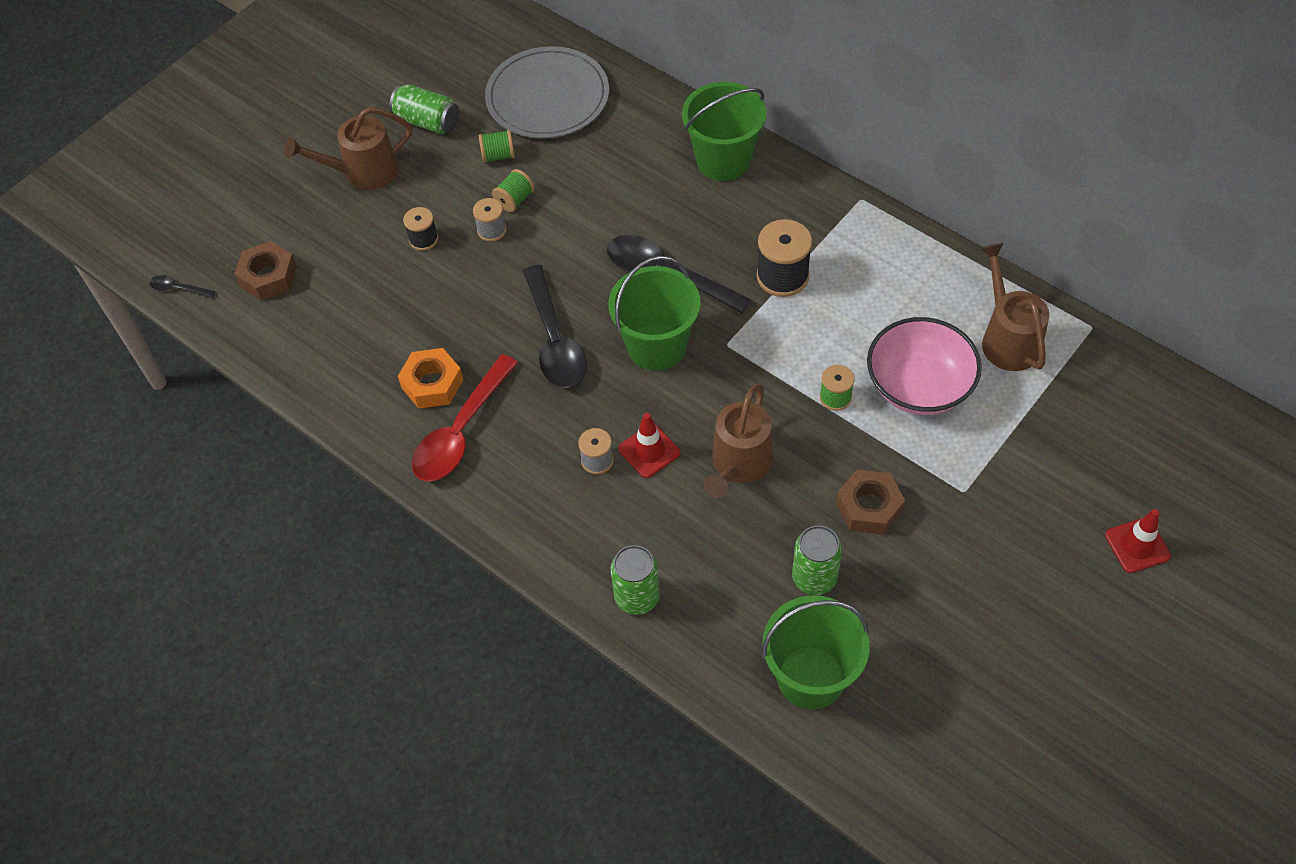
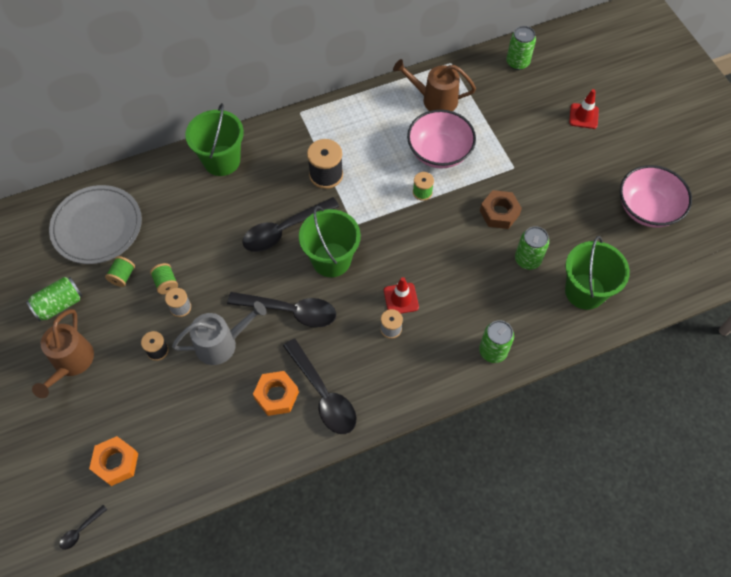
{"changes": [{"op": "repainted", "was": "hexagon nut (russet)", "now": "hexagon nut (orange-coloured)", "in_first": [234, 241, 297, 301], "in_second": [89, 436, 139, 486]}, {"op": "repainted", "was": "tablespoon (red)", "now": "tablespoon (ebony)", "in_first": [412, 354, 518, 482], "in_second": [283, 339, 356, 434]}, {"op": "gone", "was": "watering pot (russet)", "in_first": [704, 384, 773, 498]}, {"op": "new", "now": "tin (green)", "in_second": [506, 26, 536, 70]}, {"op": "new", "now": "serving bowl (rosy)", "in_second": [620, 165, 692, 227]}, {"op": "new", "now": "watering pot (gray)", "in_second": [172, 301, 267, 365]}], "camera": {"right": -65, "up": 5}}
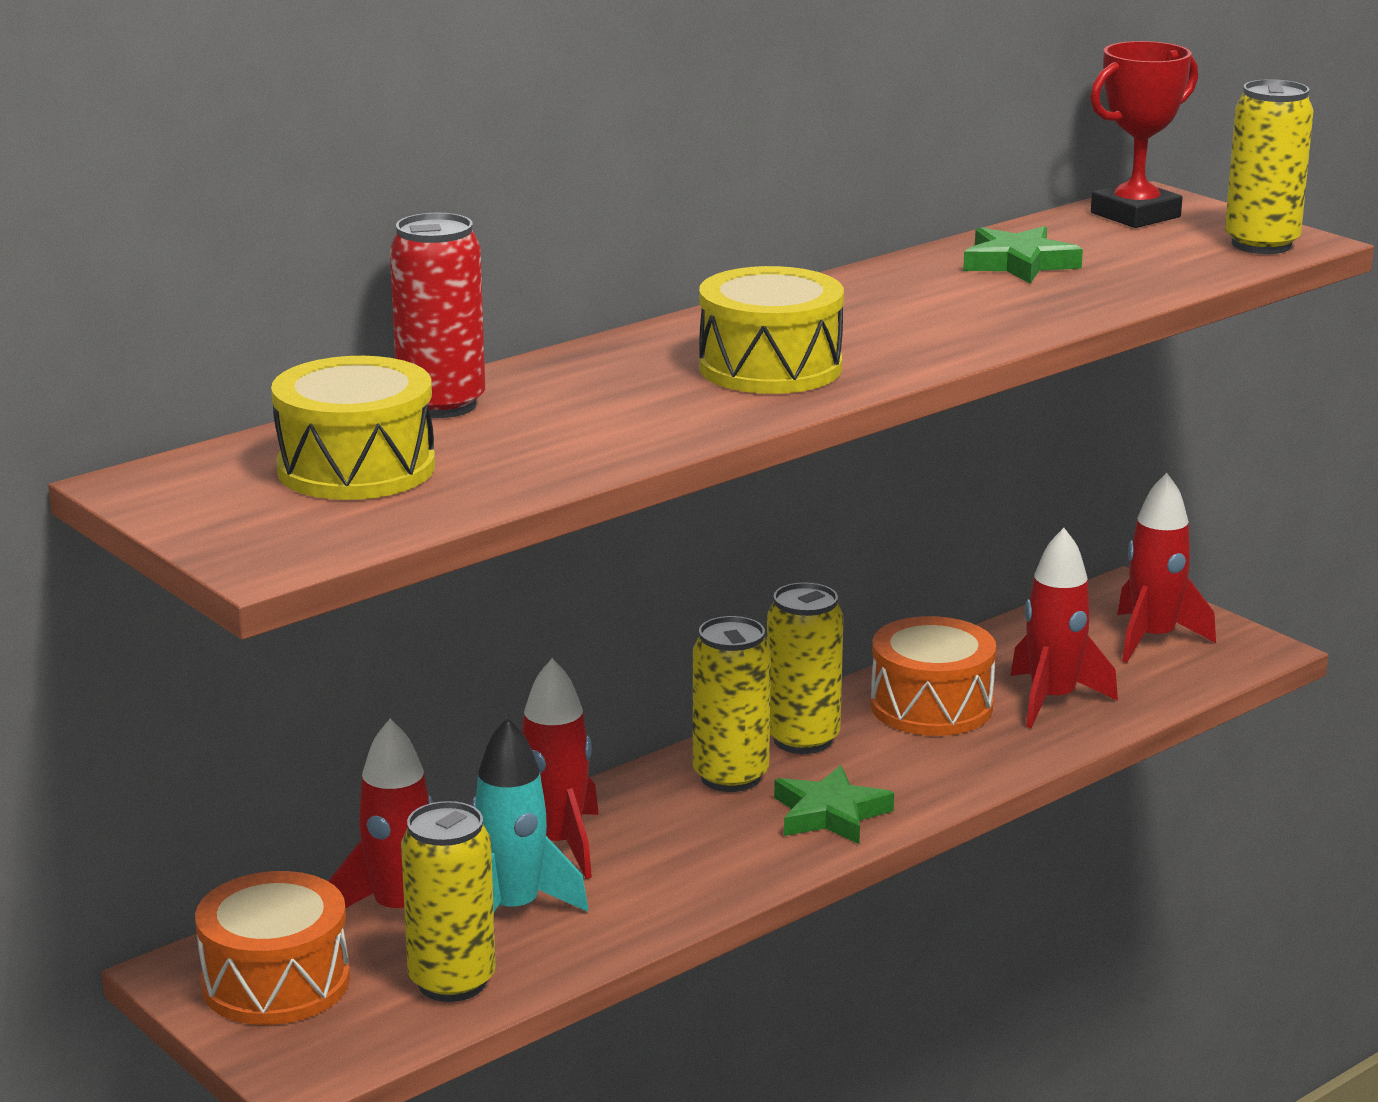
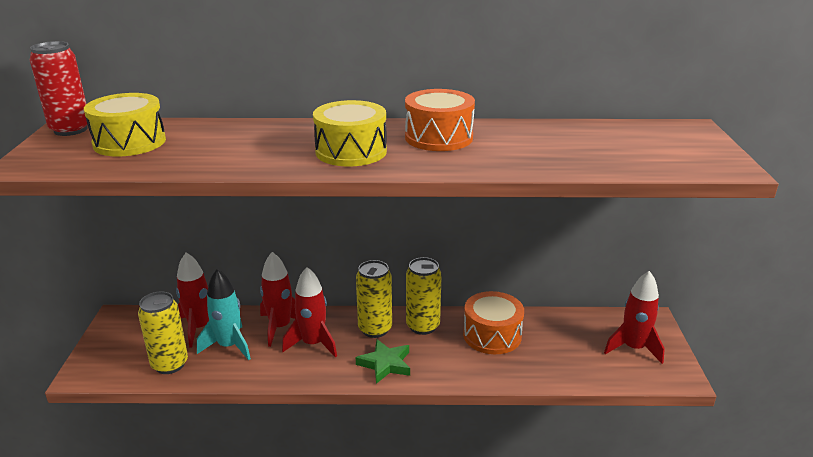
{"changes": [{"op": "gone", "was": "prize cup (red)", "in_first": [1090, 41, 1198, 228]}, {"op": "gone", "was": "tin (golden)", "in_first": [1225, 79, 1314, 254]}, {"op": "shifted", "was": "tin (red)", "in_first": [390, 213, 485, 418], "in_second": [30, 41, 87, 136]}, {"op": "gone", "was": "star (green)", "in_first": [963, 226, 1083, 284]}, {"op": "shifted", "was": "rocket (red)", "in_first": [1011, 528, 1118, 728], "in_second": [282, 267, 337, 358]}, {"op": "shifted", "was": "toy drum (orange-coloured)", "in_first": [195, 871, 350, 1025], "in_second": [405, 89, 475, 151]}], "camera": {"right": 40, "up": 5}}
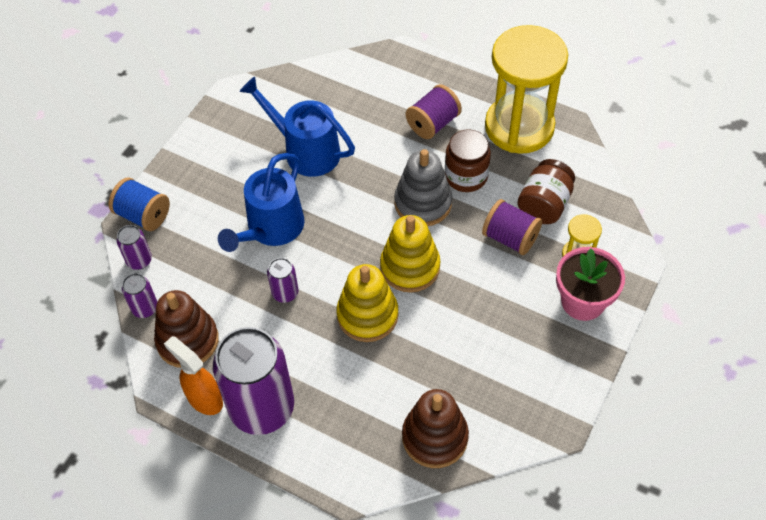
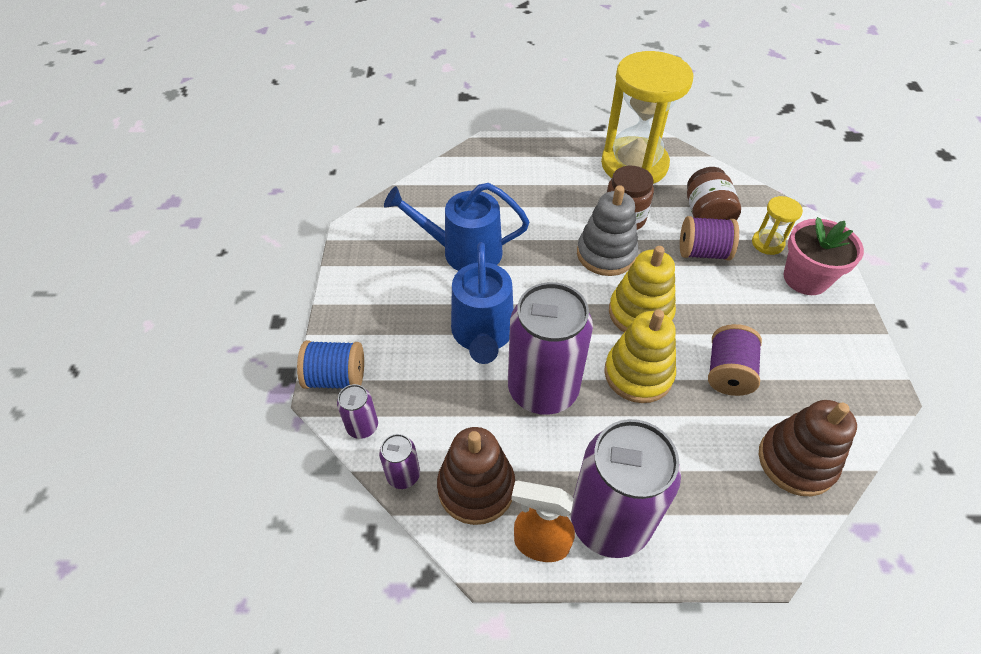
{"changes": [{"op": "shifted", "was": "reel of thread (violet)", "in_first": [406, 84, 462, 139], "in_second": [708, 324, 762, 396]}, {"op": "scaled", "was": "tin (violet)", "in_first": [267, 258, 299, 303], "in_second": [508, 282, 593, 415], "ratio": 2.29}], "camera": {"right": -30, "up": -5}}
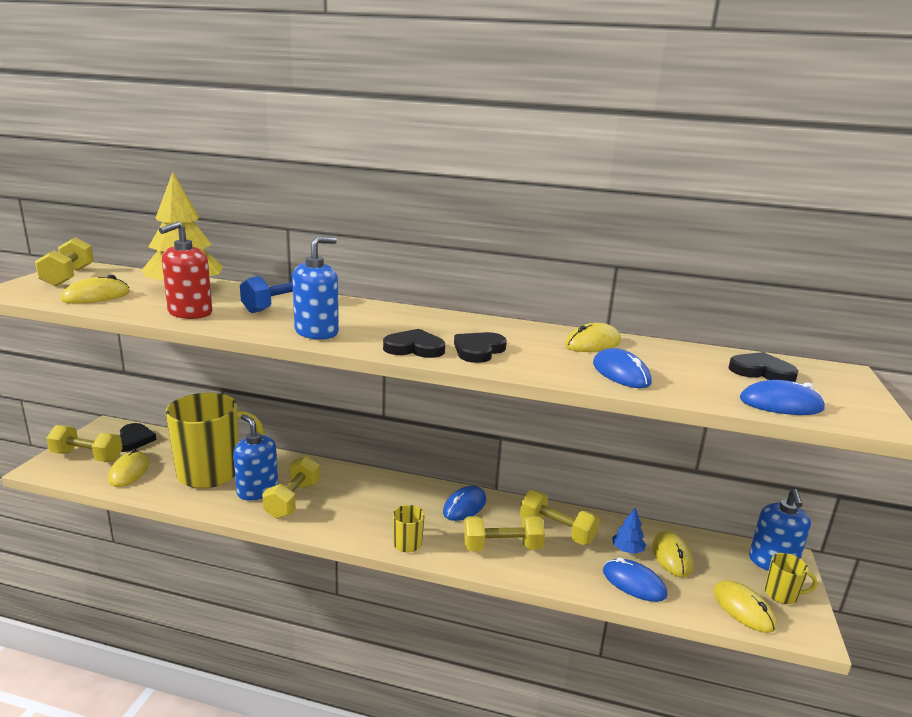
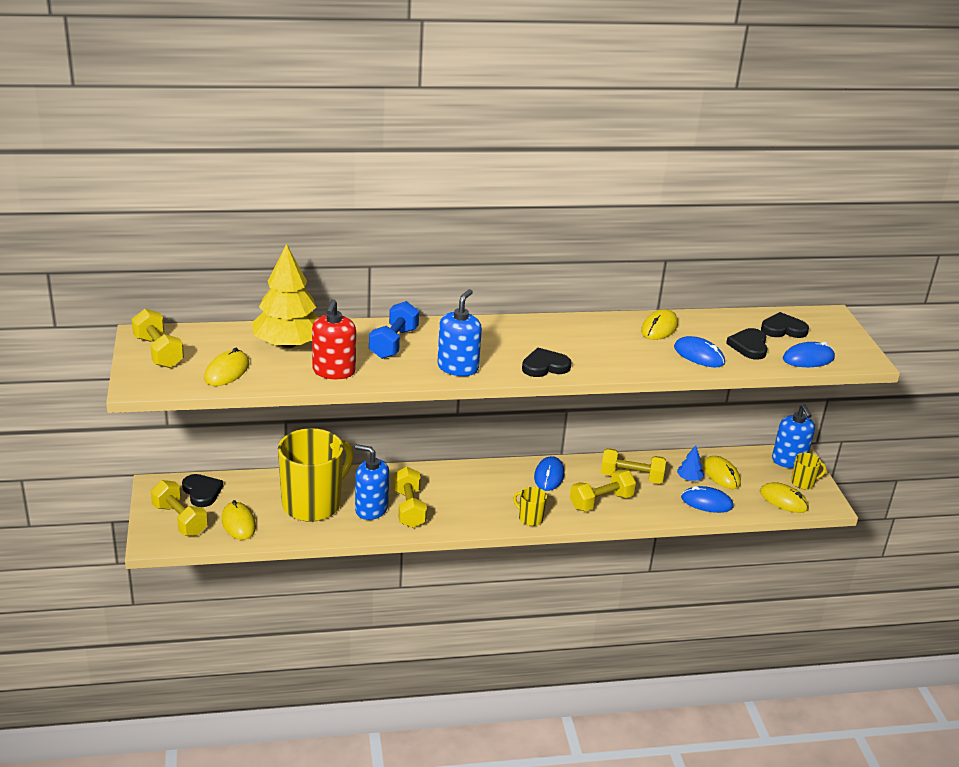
{"changes": [{"op": "shifted", "was": "heart shape (ebony)", "in_first": [454, 332, 507, 363], "in_second": [726, 328, 768, 360]}, {"op": "rotated", "was": "hand weight (golden)", "in_first": [47, 425, 123, 462], "in_second": [151, 480, 208, 536], "clockwise": 60}], "camera": {"right": -25, "up": 10}}
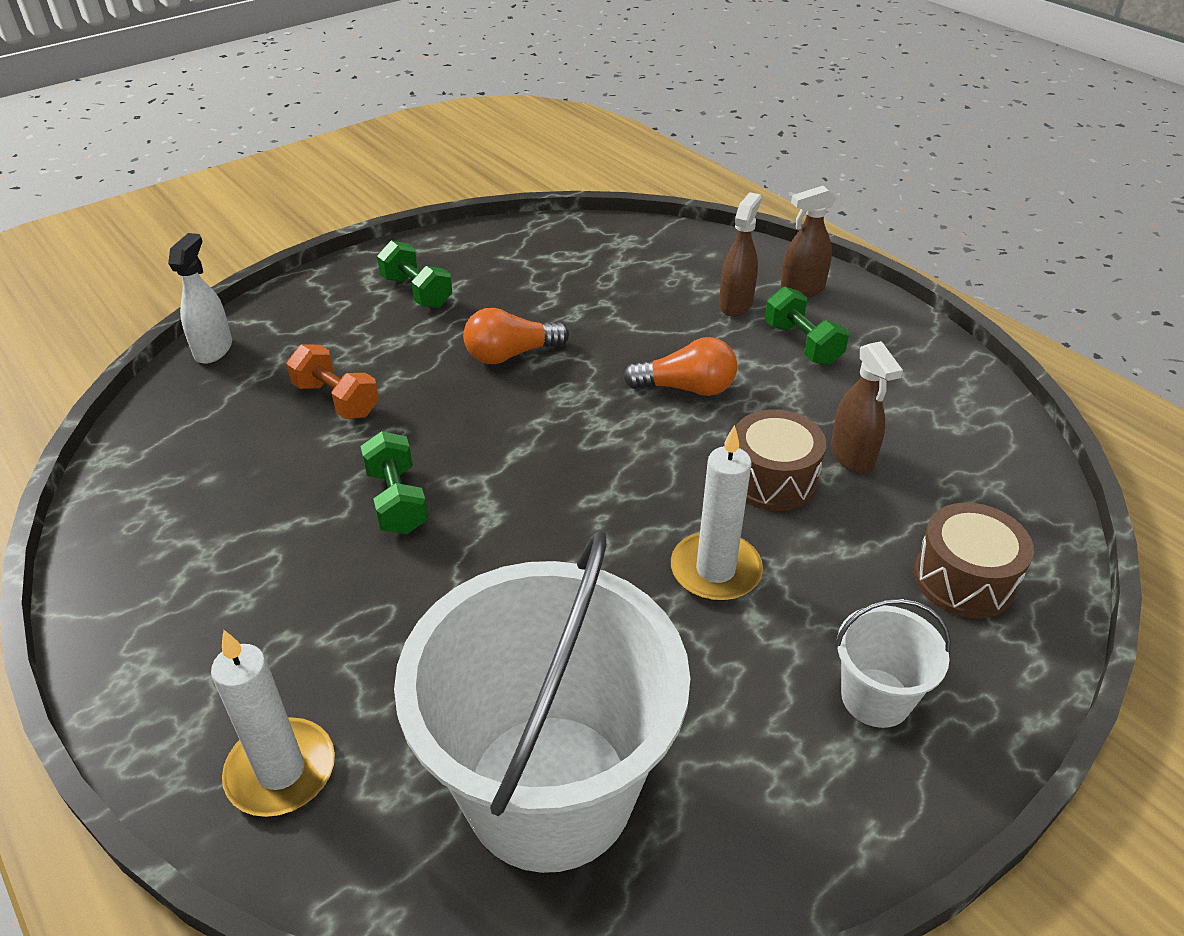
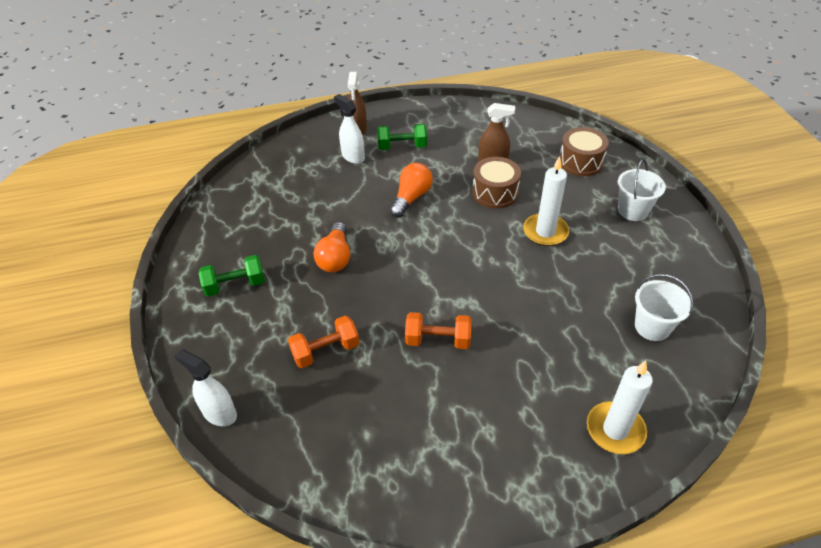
{"changes": [{"op": "repainted", "was": "spray cleaner (russet)", "now": "spray cleaner (snow-white)", "in_first": [719, 192, 762, 316], "in_second": [334, 94, 365, 164]}, {"op": "repainted", "was": "hand weight (green)", "now": "hand weight (orange-coloured)", "in_first": [361, 431, 428, 534], "in_second": [405, 312, 472, 349]}, {"op": "scaled", "was": "sand bucket (snow-white)", "in_first": [394, 530, 690, 873], "in_second": [635, 274, 693, 341], "ratio": 0.44}], "camera": {"right": -65, "up": 5}}
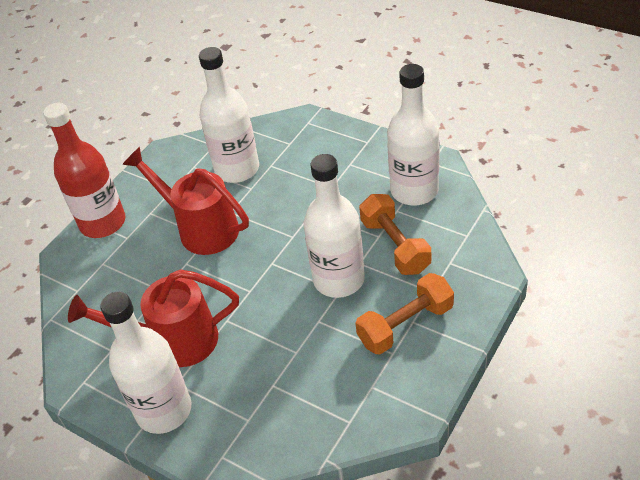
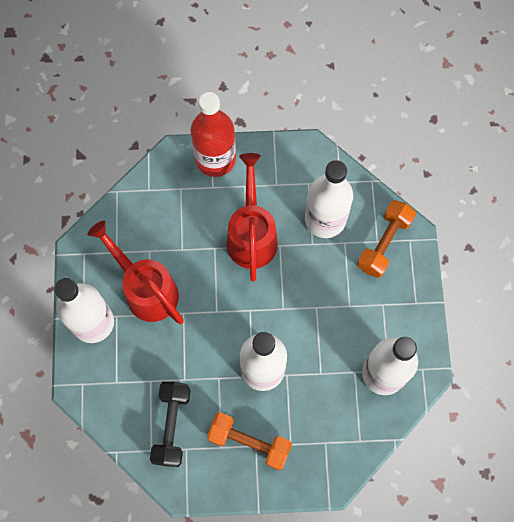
{"changes": [{"op": "shifted", "was": "hand weight (orange-coloured)", "in_first": [359, 194, 431, 275], "in_second": [357, 200, 416, 278]}, {"op": "new", "now": "hand weight (ebony)", "in_second": [150, 382, 191, 467]}], "camera": {"right": 50, "up": 25}}
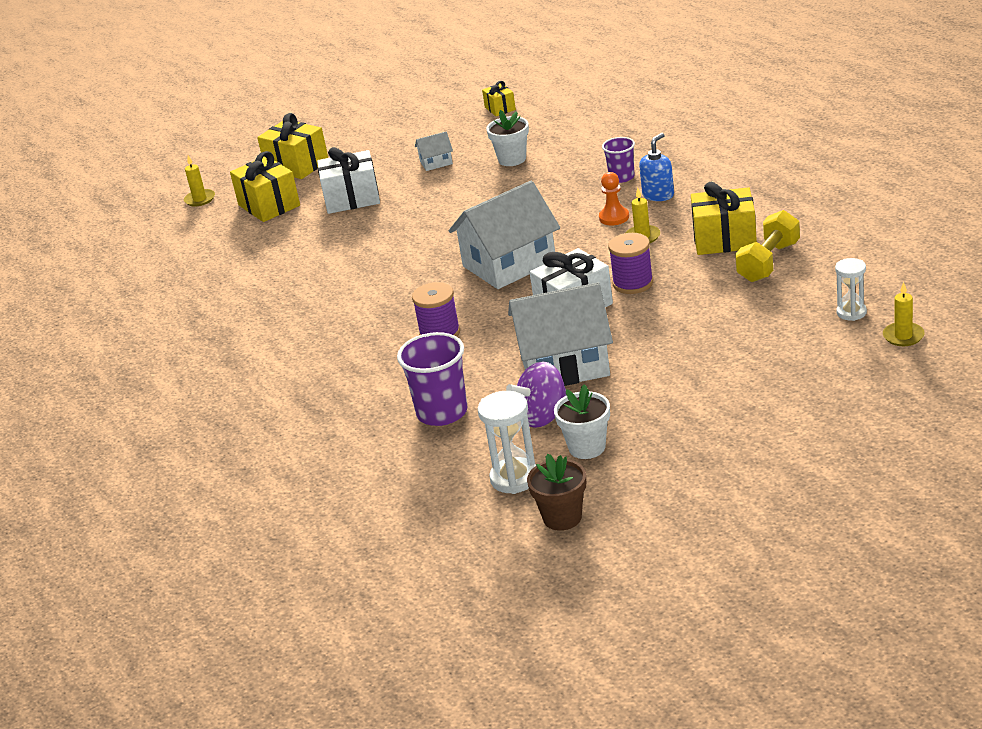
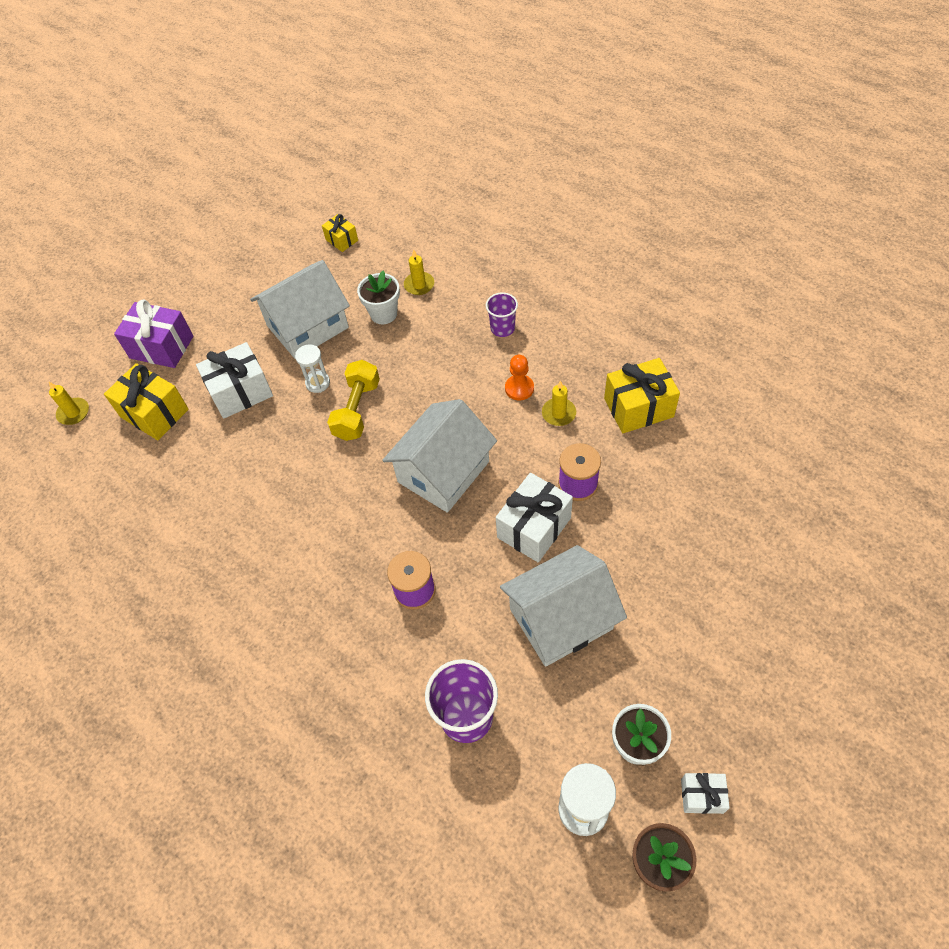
{"changes": [{"op": "repainted", "was": "wrapped gift (golden)", "now": "wrapped gift (violet)", "in_first": [257, 113, 328, 179], "in_second": [114, 299, 193, 368]}, {"op": "scaled", "was": "cottage (snow-white)", "in_first": [415, 132, 453, 171], "in_second": [250, 260, 350, 359], "ratio": 2.28}, {"op": "gone", "was": "soap pump (cobalt)", "in_first": [639, 133, 674, 201]}, {"op": "shifted", "was": "hand weight (golden)", "in_first": [735, 210, 800, 282], "in_second": [327, 360, 380, 441]}, {"op": "shifted", "was": "sand timer (snow-white)", "in_first": [835, 258, 867, 321], "in_second": [295, 344, 330, 393]}, {"op": "shifted", "was": "candle (golden)", "in_first": [883, 282, 925, 346], "in_second": [404, 249, 434, 295]}, {"op": "gone", "was": "whirligig (violet)", "in_first": [506, 361, 566, 428]}, {"op": "new", "now": "wrapped gift (snow-white)", "in_second": [681, 773, 730, 814]}], "camera": {"right": -20, "up": 25}}
